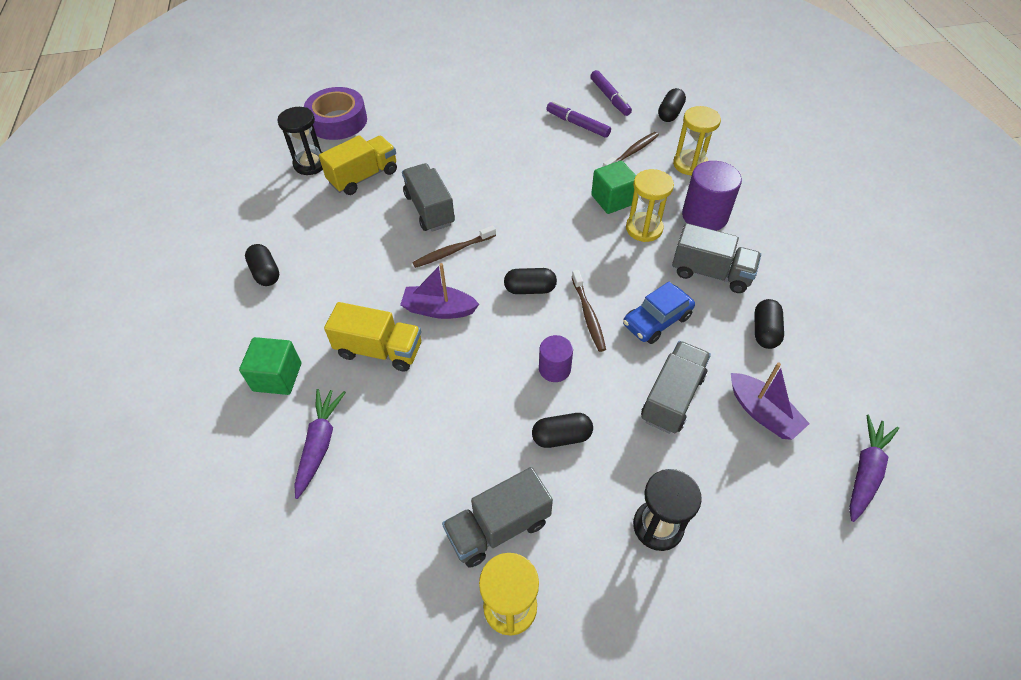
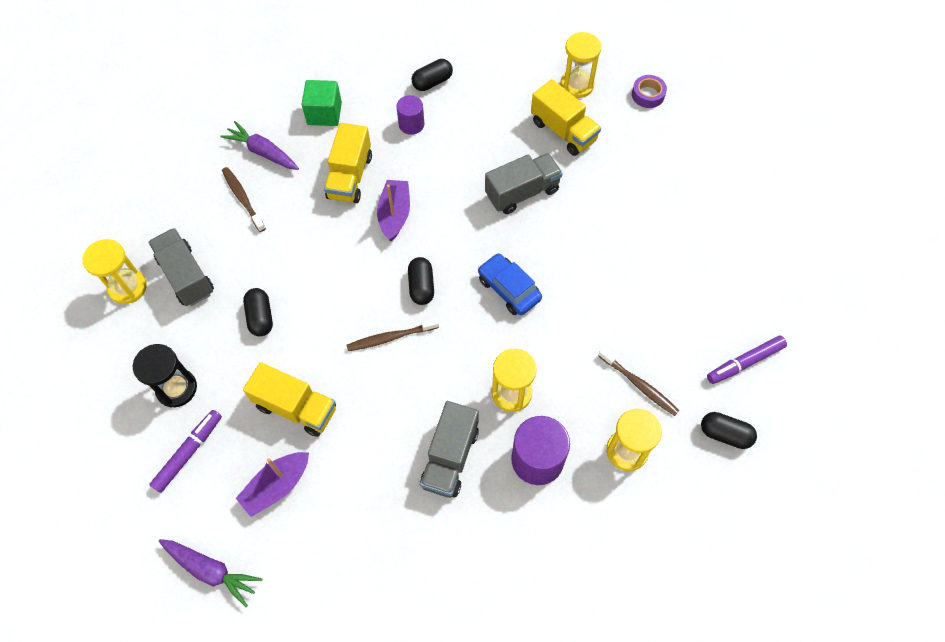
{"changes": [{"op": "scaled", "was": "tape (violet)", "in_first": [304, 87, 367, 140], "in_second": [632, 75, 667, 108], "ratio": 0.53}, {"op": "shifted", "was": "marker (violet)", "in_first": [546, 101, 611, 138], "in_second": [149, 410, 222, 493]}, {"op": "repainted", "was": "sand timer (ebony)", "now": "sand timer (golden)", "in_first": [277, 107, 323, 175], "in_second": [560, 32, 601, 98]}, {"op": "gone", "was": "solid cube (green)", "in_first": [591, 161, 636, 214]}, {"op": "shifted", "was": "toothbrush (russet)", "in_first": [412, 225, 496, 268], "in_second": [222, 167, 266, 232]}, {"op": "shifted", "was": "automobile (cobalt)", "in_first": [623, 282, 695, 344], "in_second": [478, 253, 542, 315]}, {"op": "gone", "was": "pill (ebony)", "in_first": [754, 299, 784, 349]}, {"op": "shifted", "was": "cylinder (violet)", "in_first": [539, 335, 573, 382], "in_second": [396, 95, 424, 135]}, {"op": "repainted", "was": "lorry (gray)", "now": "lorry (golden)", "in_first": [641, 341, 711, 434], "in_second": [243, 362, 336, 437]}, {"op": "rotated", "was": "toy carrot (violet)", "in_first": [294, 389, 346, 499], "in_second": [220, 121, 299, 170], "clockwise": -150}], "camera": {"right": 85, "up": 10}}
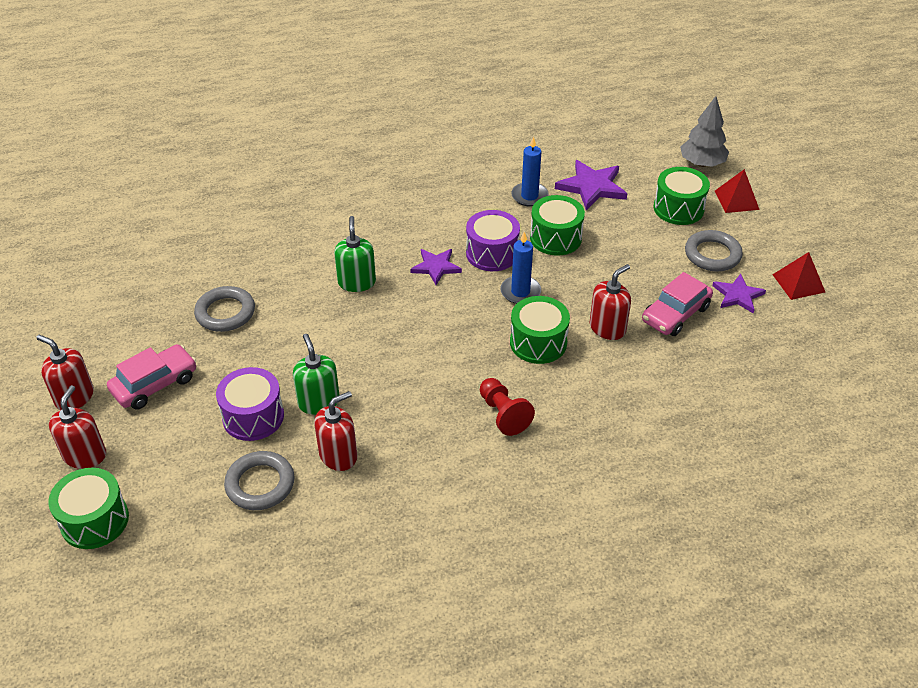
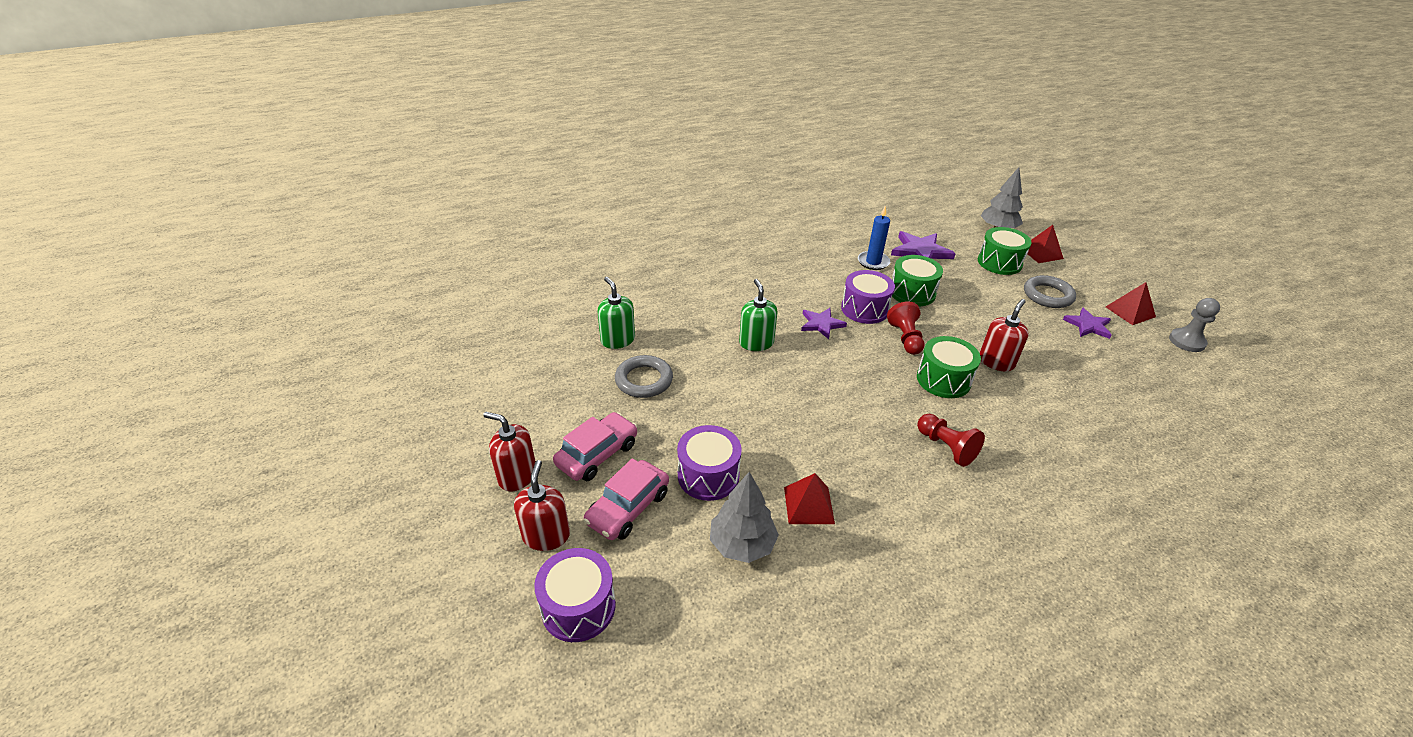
{"changes": [{"op": "swapped", "was": "candle (cobalt)", "now": "pawn (red)", "in_first": [500, 232, 541, 304], "in_second": [887, 301, 924, 355]}, {"op": "shifted", "was": "automobile (rosy)", "in_first": [642, 272, 713, 336], "in_second": [583, 458, 669, 540]}, {"op": "shifted", "was": "soap pump (green)", "in_first": [293, 334, 339, 415], "in_second": [598, 277, 635, 349]}, {"op": "swapped", "was": "soap pump (red)", "now": "pyramid (red)", "in_first": [314, 391, 357, 471], "in_second": [784, 473, 835, 524]}, {"op": "swapped", "was": "torus (gray)", "now": "toy tree (gray)", "in_first": [224, 451, 295, 510], "in_second": [710, 472, 779, 563]}, {"op": "repainted", "was": "toy drum (green)", "now": "toy drum (violet)", "in_first": [48, 468, 129, 549], "in_second": [534, 548, 616, 642]}, {"op": "new", "now": "pawn (gray)", "in_second": [1169, 298, 1220, 352]}], "camera": {"right": -10, "up": -5}}
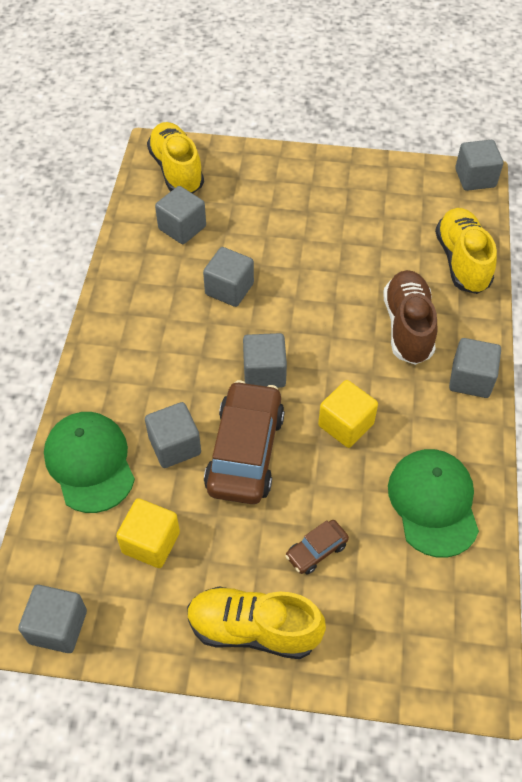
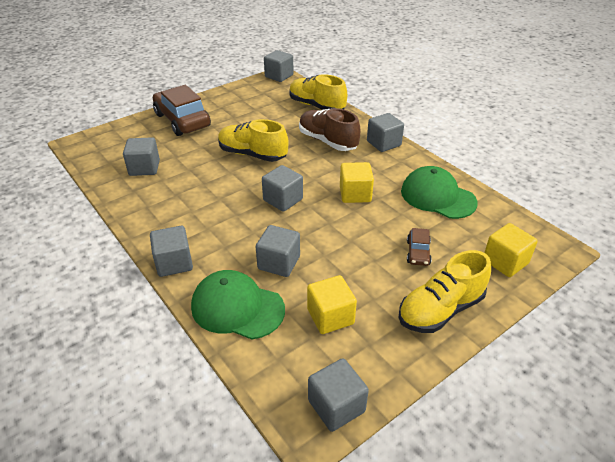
{"changes": [{"op": "shifted", "was": "shoe (golden)", "in_first": [147, 122, 204, 194], "in_second": [218, 119, 289, 162]}, {"op": "shifted", "was": "solid cube (gray)", "in_first": [203, 247, 254, 307], "in_second": [150, 226, 193, 277]}, {"op": "shifted", "was": "automobile (russet)", "in_first": [204, 380, 285, 504], "in_second": [153, 85, 211, 136]}, {"op": "new", "now": "solid cube (golden)", "in_second": [484, 223, 538, 277]}], "camera": {"right": -45, "up": -15}}
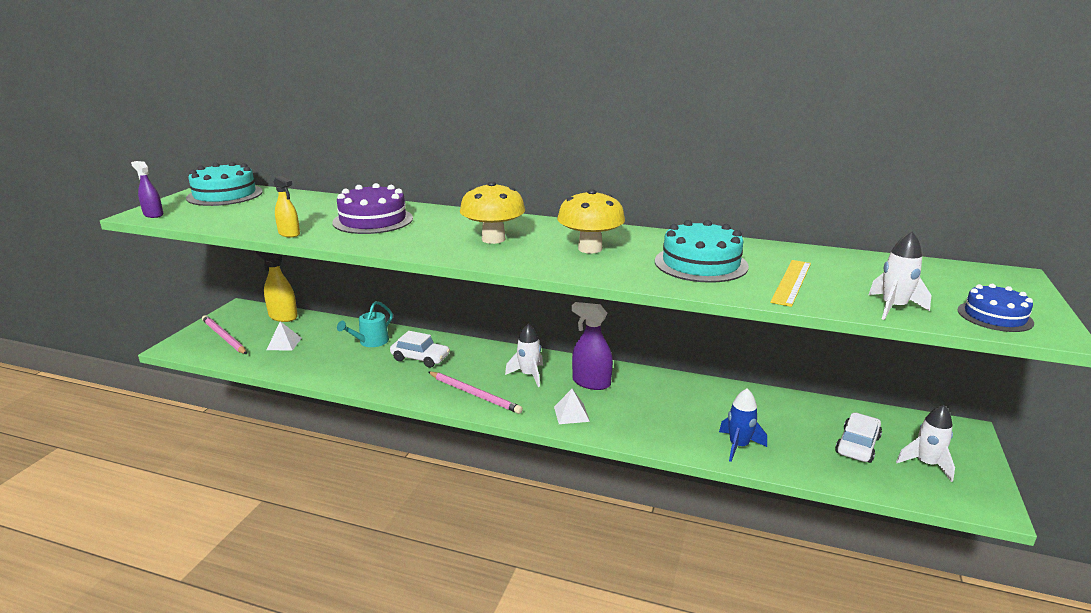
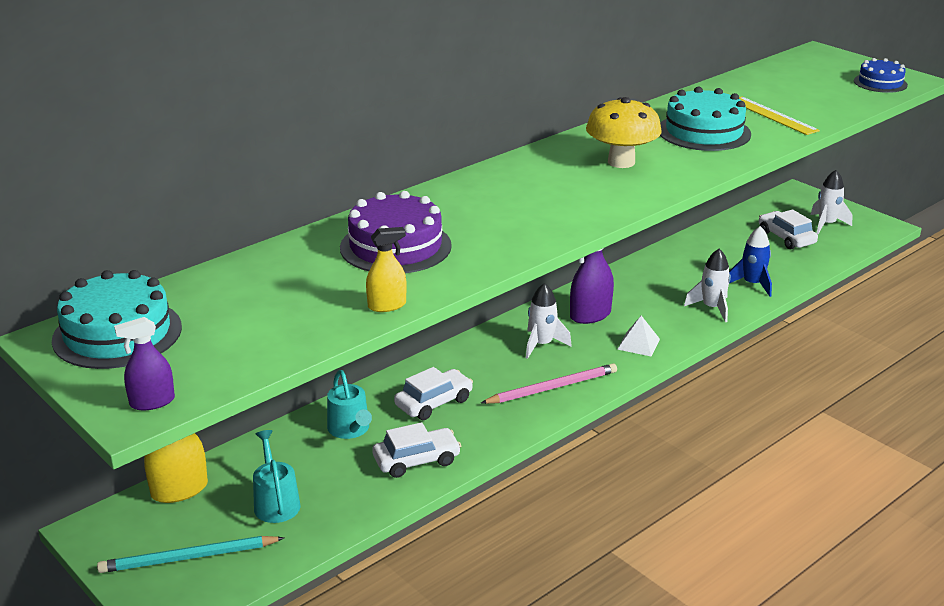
{"changes": [{"op": "gone", "was": "mushroom (golden)", "in_first": [460, 181, 525, 244]}, {"op": "shifted", "was": "rocket (snow-white)", "in_first": [869, 231, 931, 320], "in_second": [684, 249, 731, 322]}, {"op": "repainted", "was": "pencil (rosy)", "now": "pencil (aqua)", "in_first": [202, 315, 247, 354], "in_second": [97, 536, 284, 573]}, {"op": "swapped", "was": "pyramid (snow-white)", "now": "watering pot (aqua)", "in_first": [267, 321, 301, 351], "in_second": [253, 430, 301, 523]}, {"op": "new", "now": "automobile (snow-white)", "in_second": [372, 422, 461, 478]}], "camera": {"right": -60, "up": 5}}
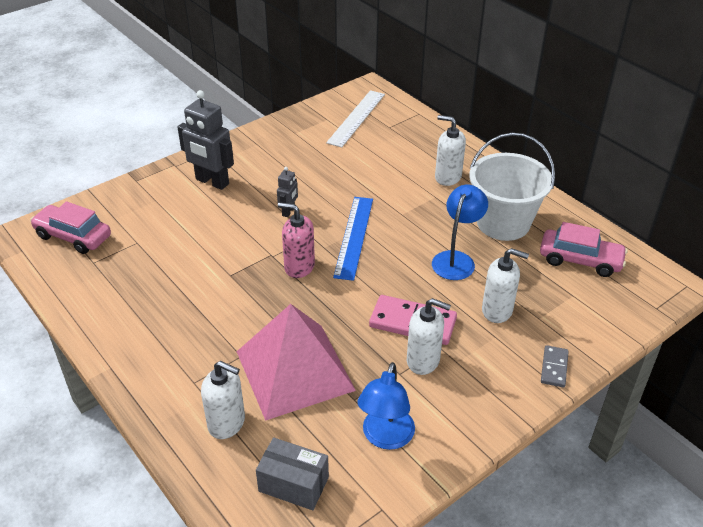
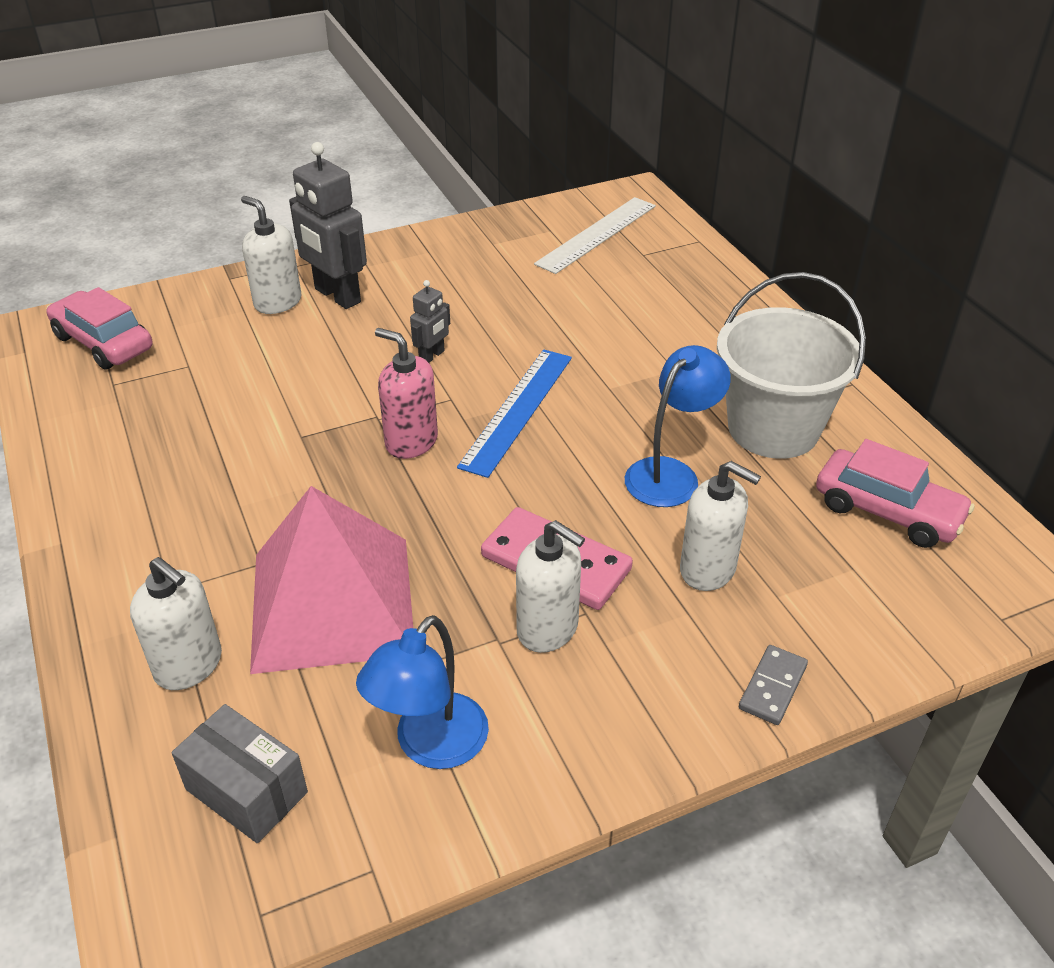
{"changes": [{"op": "shifted", "was": "soap pump (snow-white)", "in_first": [435, 115, 466, 186], "in_second": [241, 196, 301, 314]}], "camera": {"right": 15, "up": 0}}
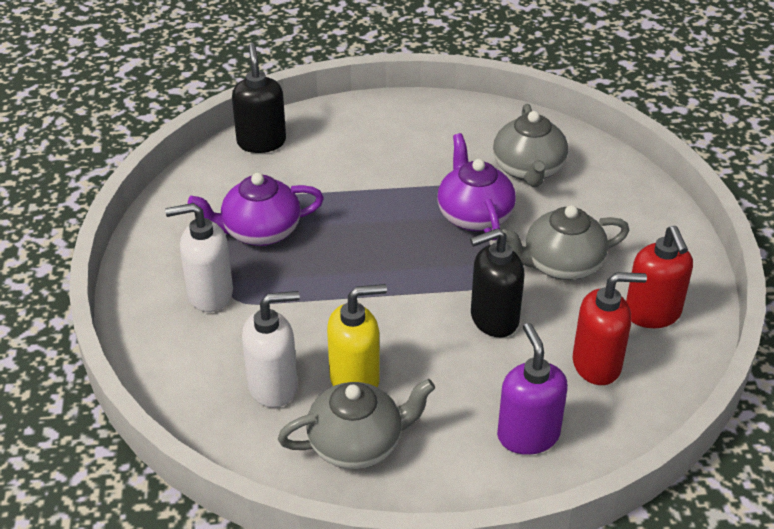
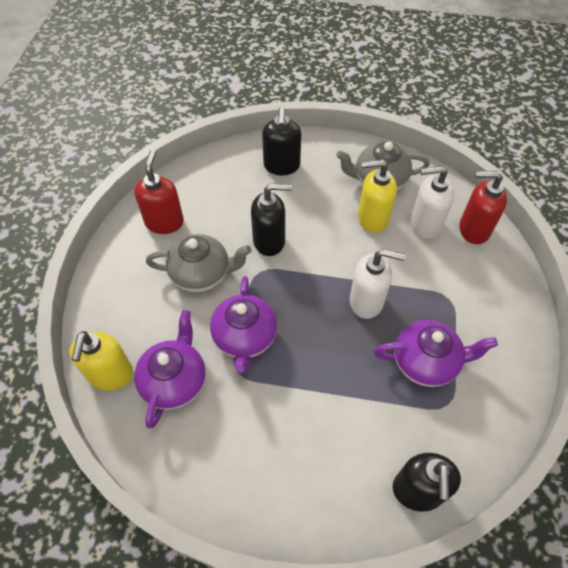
{"changes": [{"op": "repainted", "was": "tea pot (gray)", "now": "tea pot (violet)", "in_first": [493, 104, 568, 187], "in_second": [134, 310, 206, 428]}, {"op": "shifted", "was": "soap pump (snow-white)", "in_first": [165, 203, 233, 312], "in_second": [350, 249, 406, 319]}, {"op": "shifted", "was": "soap pump (red)", "in_first": [573, 272, 647, 385], "in_second": [459, 171, 507, 244]}, {"op": "repainted", "was": "soap pump (violet)", "now": "soap pump (ebony)", "in_first": [497, 323, 568, 455], "in_second": [262, 107, 301, 175]}, {"op": "new", "now": "soap pump (golden)", "in_second": [69, 331, 133, 391]}], "camera": {"right": -165, "up": 15}}
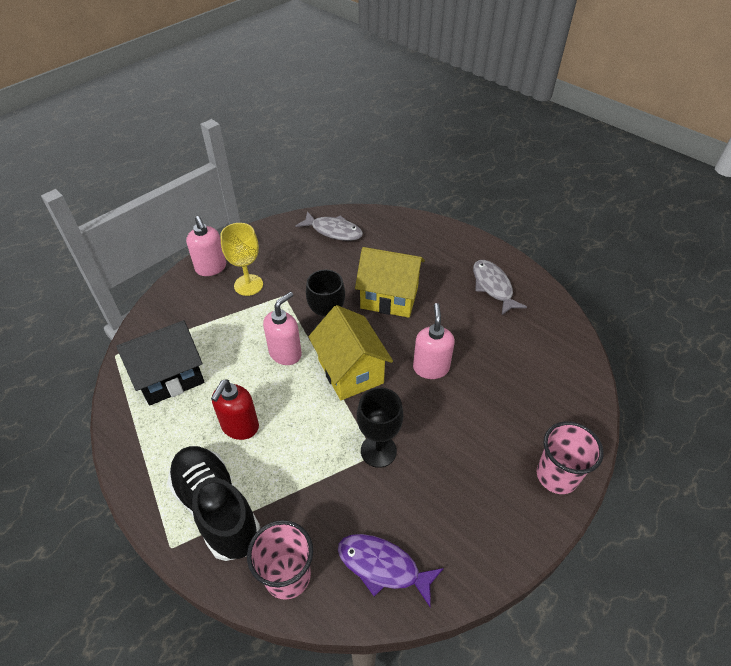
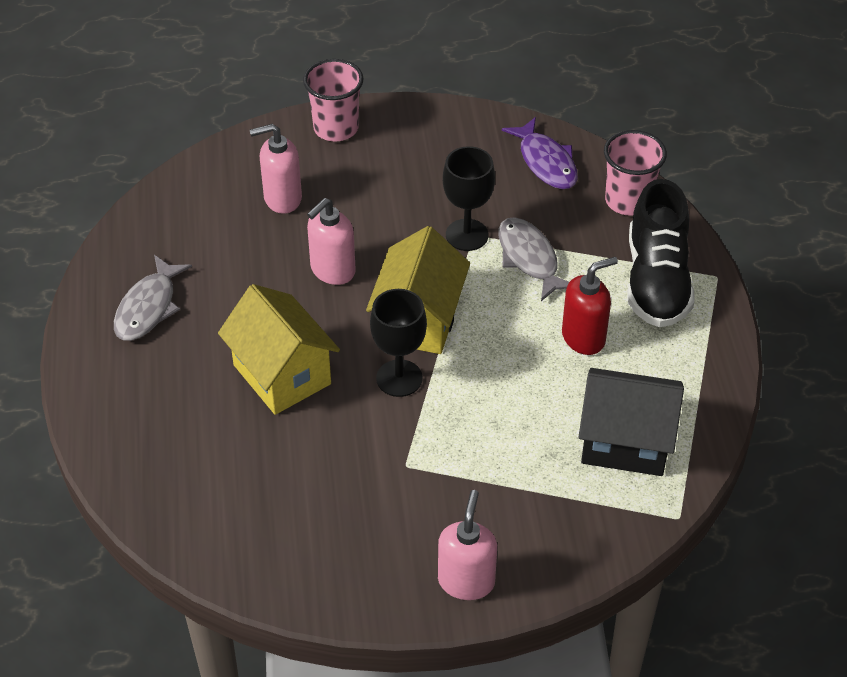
{"changes": [{"op": "shifted", "was": "fish figure (gray)", "in_first": [296, 211, 363, 241], "in_second": [499, 217, 569, 301]}, {"op": "gone", "was": "goblet (golden)", "in_first": [220, 223, 263, 296]}, {"op": "shifted", "was": "soap pump (rosy)", "in_first": [263, 292, 302, 365], "in_second": [250, 124, 302, 214]}], "camera": {"right": -140, "up": 0}}
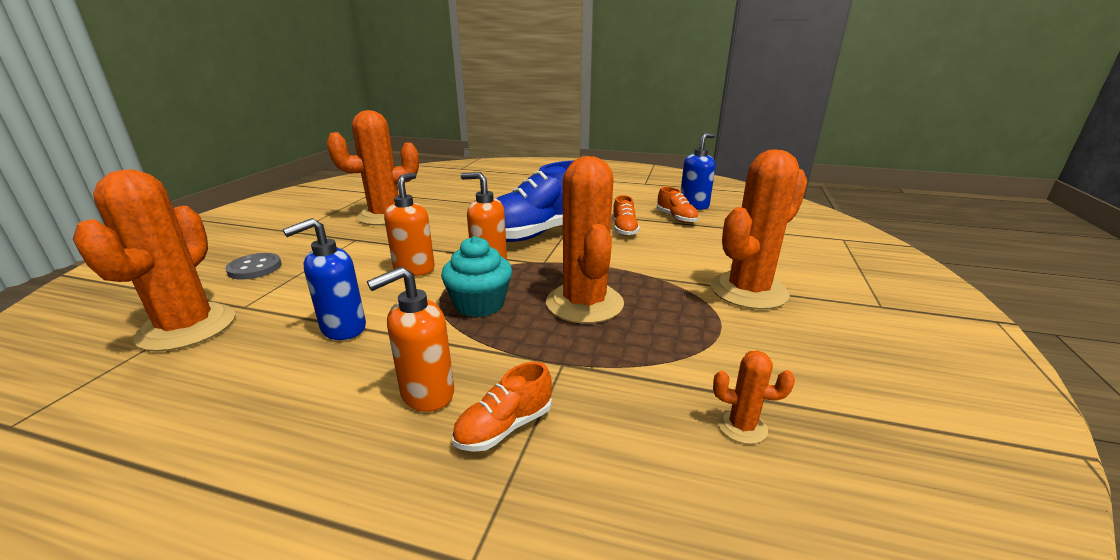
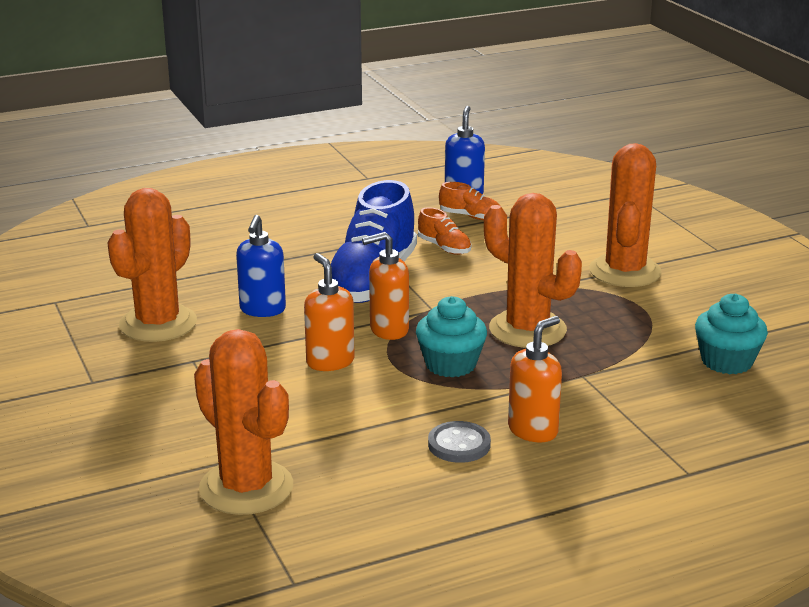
{"changes": [{"op": "shifted", "was": "soap pump (cobalt)", "in_first": [283, 218, 366, 340], "in_second": [236, 215, 286, 317]}, {"op": "shifted", "was": "shirt button (gray)", "in_first": [225, 253, 282, 280], "in_second": [428, 421, 491, 463]}, {"op": "rotated", "was": "soap pump (orange-coloured)", "in_first": [367, 267, 454, 412], "in_second": [508, 316, 562, 443], "clockwise": -150}, {"op": "swapped", "was": "saguaro cactus (orange-coloured)", "now": "cupcake (aqua)", "in_first": [713, 351, 795, 444], "in_second": [695, 294, 768, 374]}, {"op": "gone", "was": "shoe (orange-coloured)", "in_first": [452, 362, 552, 452]}], "camera": {"right": -40, "up": 0}}
